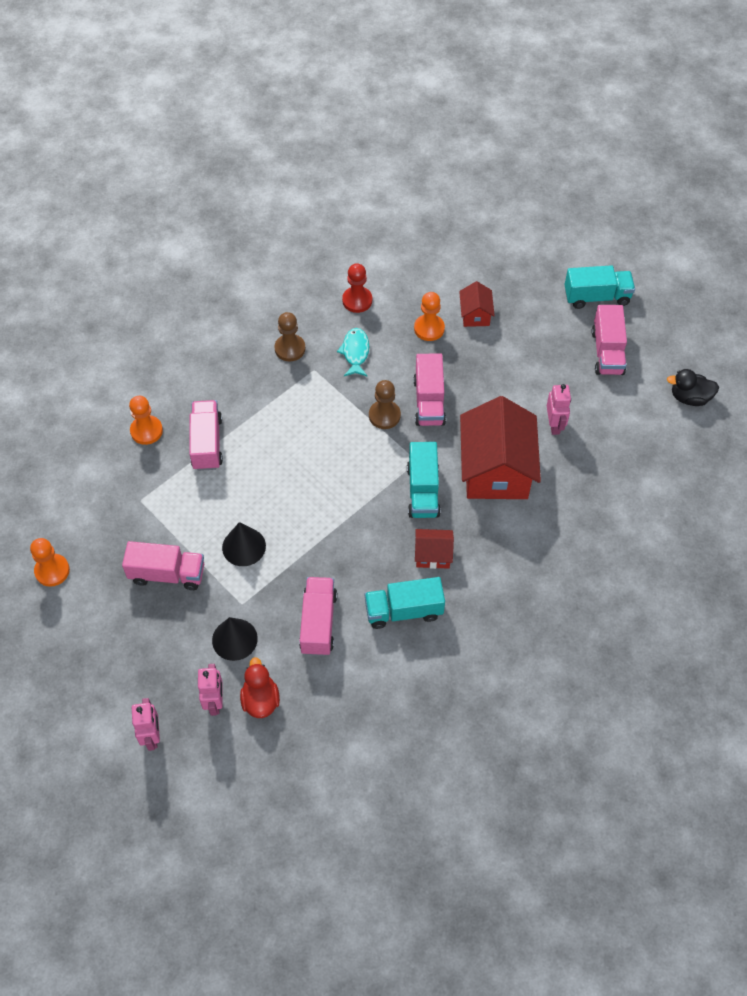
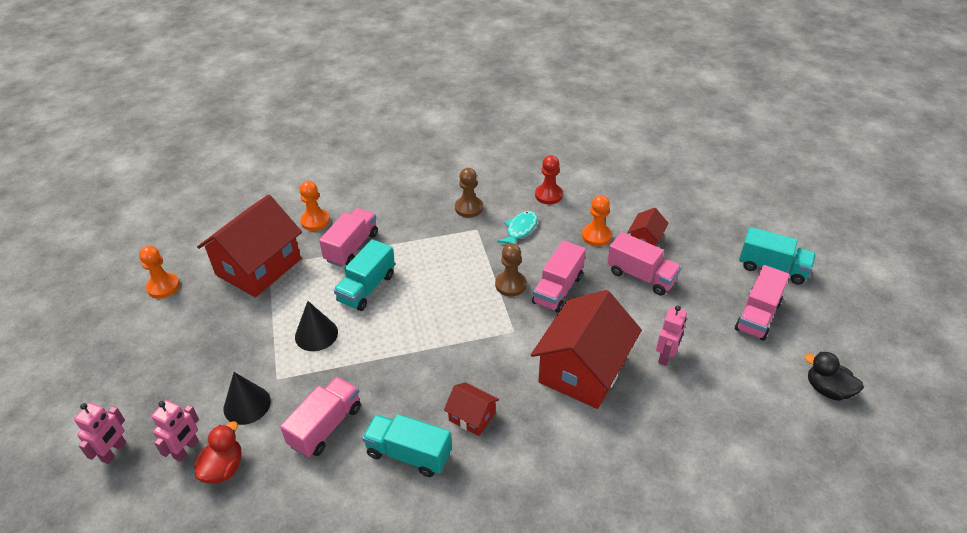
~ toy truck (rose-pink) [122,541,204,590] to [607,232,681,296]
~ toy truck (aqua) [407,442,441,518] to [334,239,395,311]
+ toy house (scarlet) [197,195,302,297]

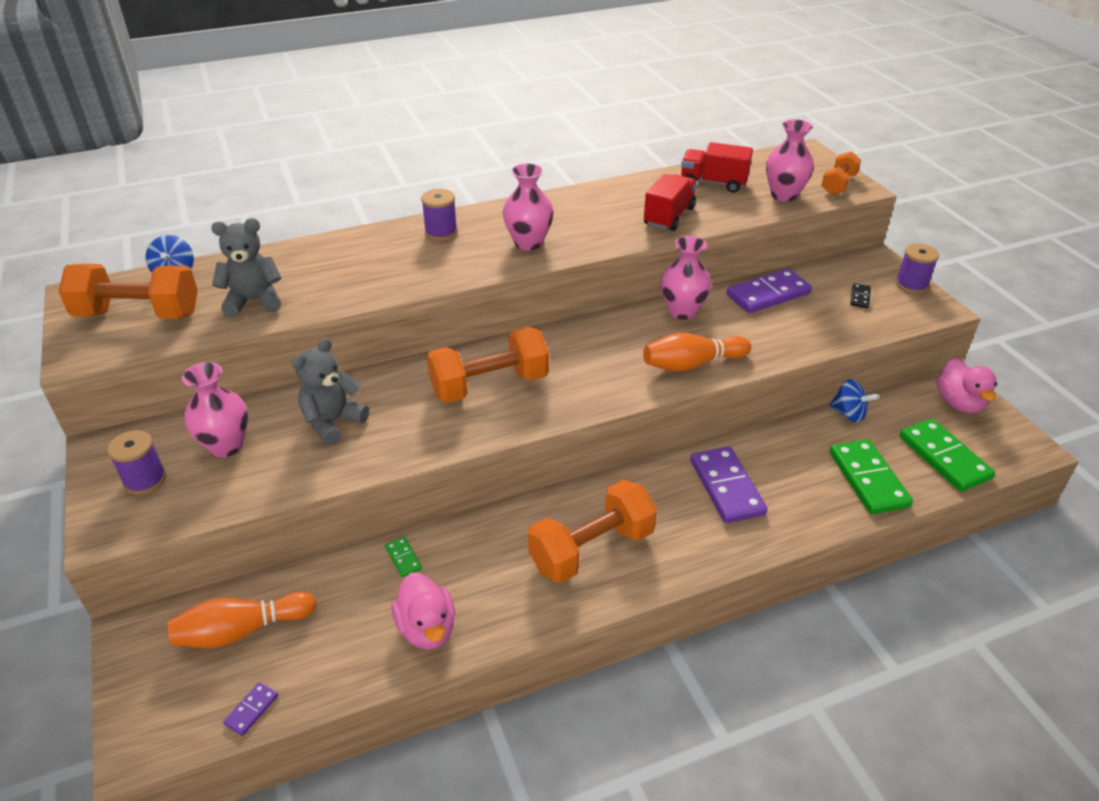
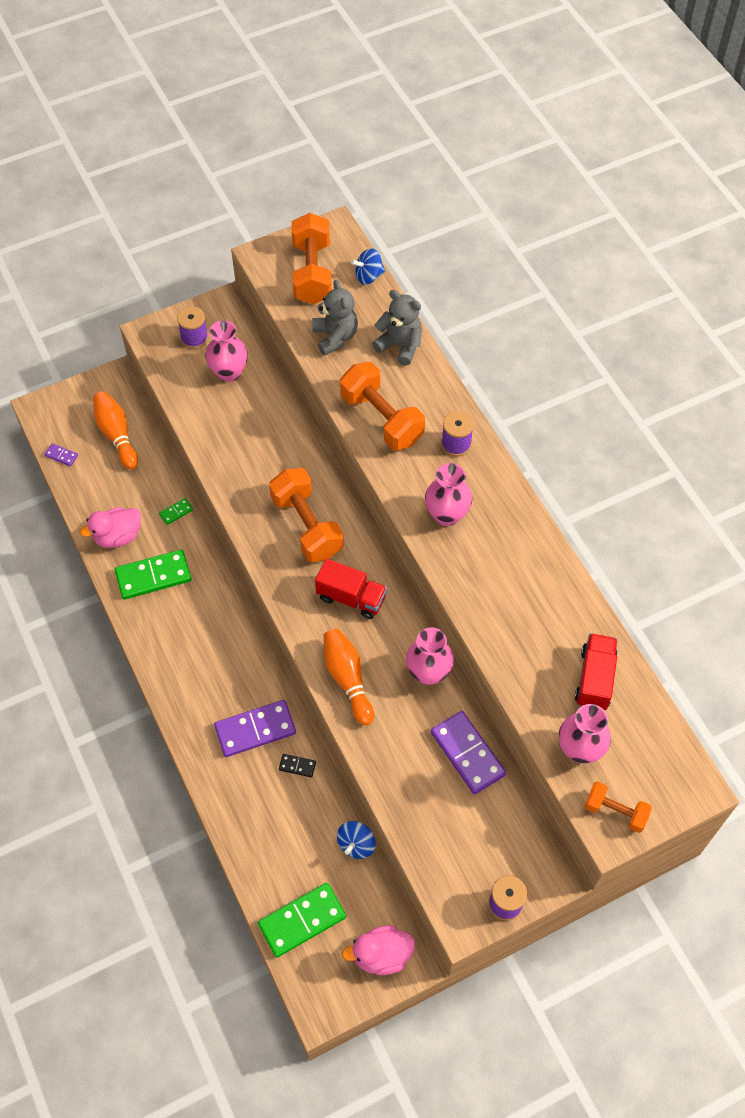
~ teddy bear (grey) [292,338,369,445] to [372,290,422,366]
~ dumbbell (bright orange) [528,480,657,583] to [340,362,425,450]
~ toy truck (scarlet) [644,174,697,231] to [315,559,387,619]
~ domino tile (green) [829,439,913,514] to [115,549,191,600]
~ domino tile (jet-black) [850,283,871,308] to [279,754,316,777]

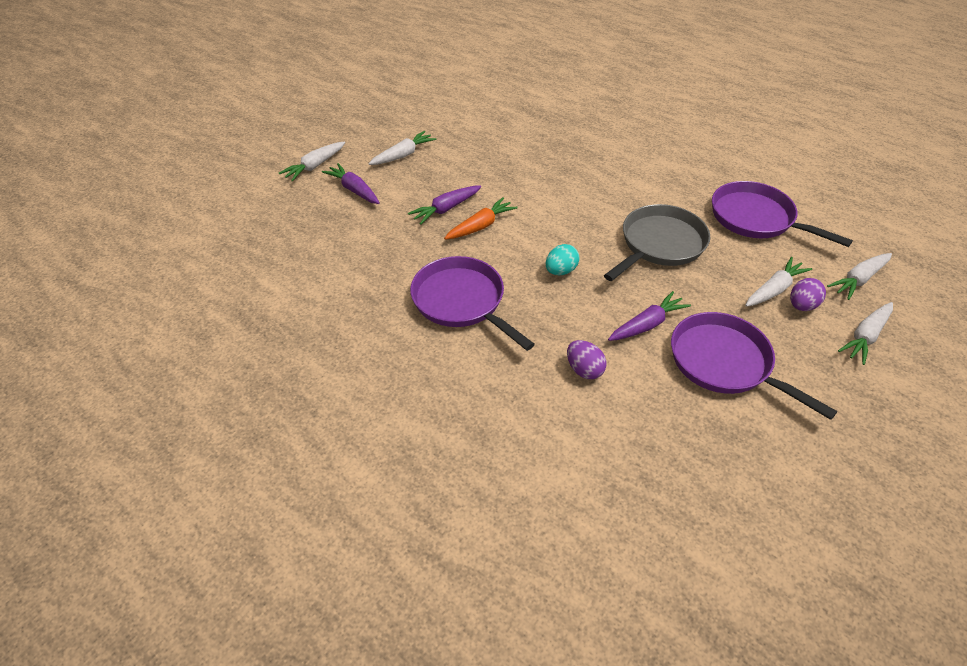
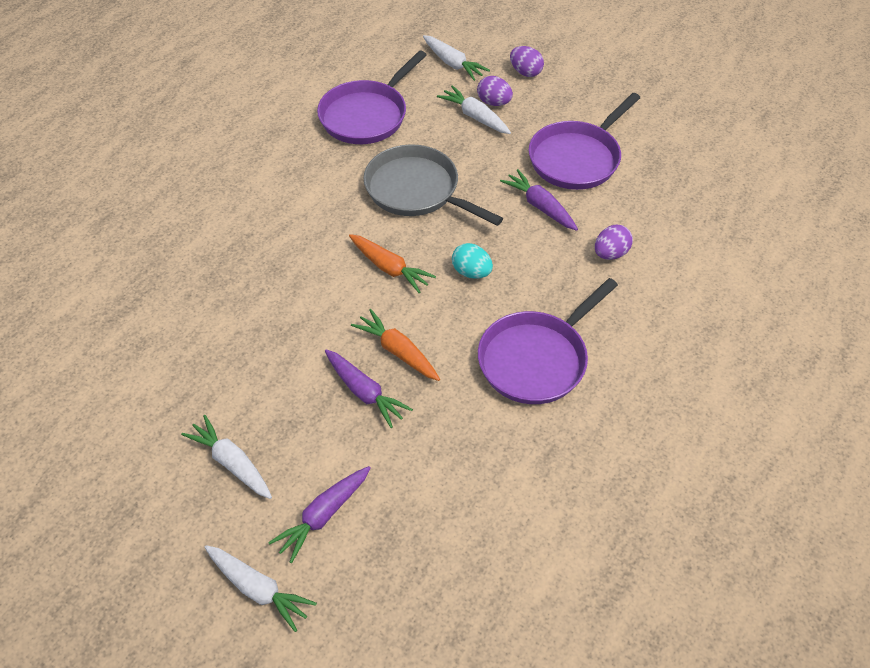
~ toy carrot (snow-white) [838,302,893,365] to toy egg (purple) [510,46,544,77]
+ toy carrot (bright orange) [349,234,436,293]

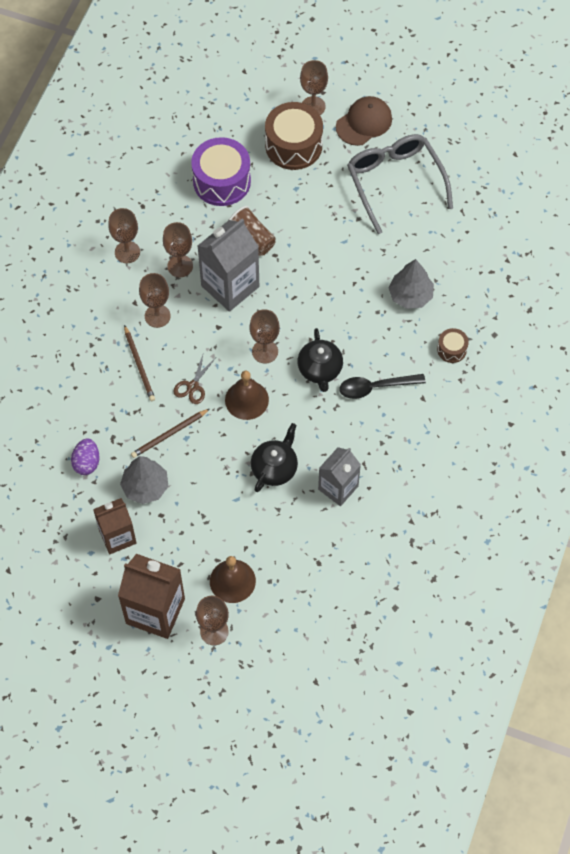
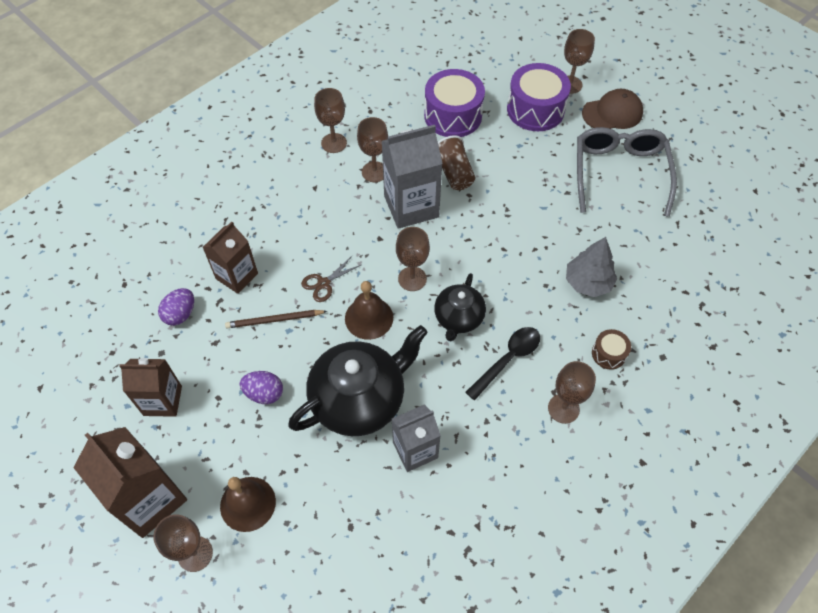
- toy tree (grey) [120,456,168,504]
- wooden pencil (russet) [124,325,155,401]
~ goblet (russet) [139,273,171,328] to [548,361,596,424]
~ tea pot (jet-black) [251,423,298,492] = [288,325,428,436] x1.75
~ toy drum (russet) [265,102,323,170] to toy drum (purple) [507,63,571,131]
~ tablespoon (jet-black) [339,374,426,399] = [465,327,540,400] 120 degrees clockwise
+ milk carton (russet) [202,222,258,294]
+ toy egg (purple) [240,371,283,404]

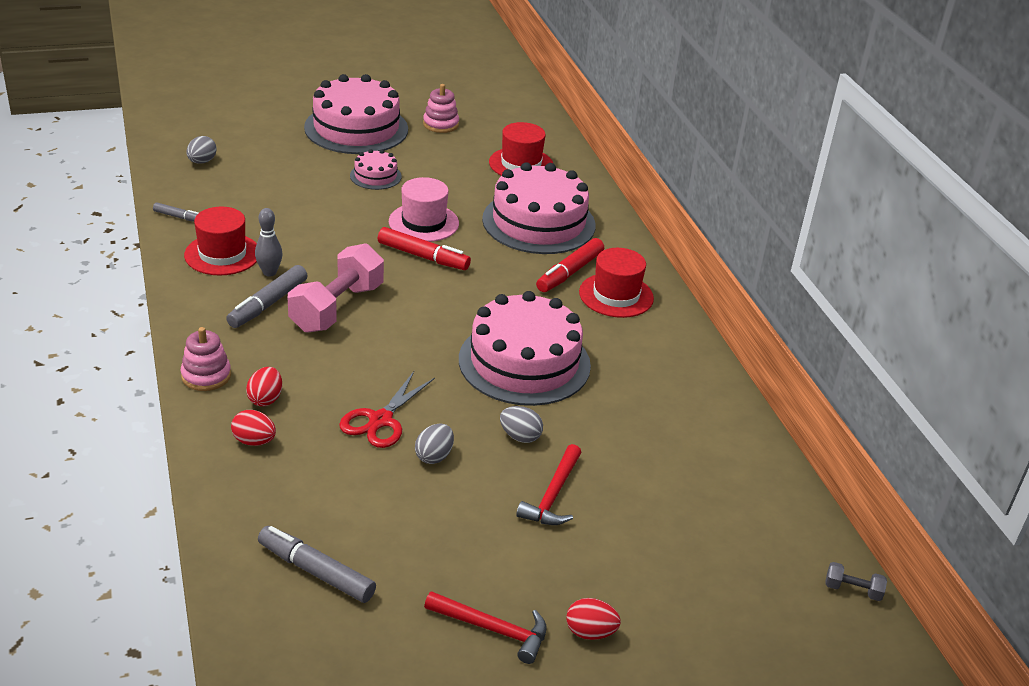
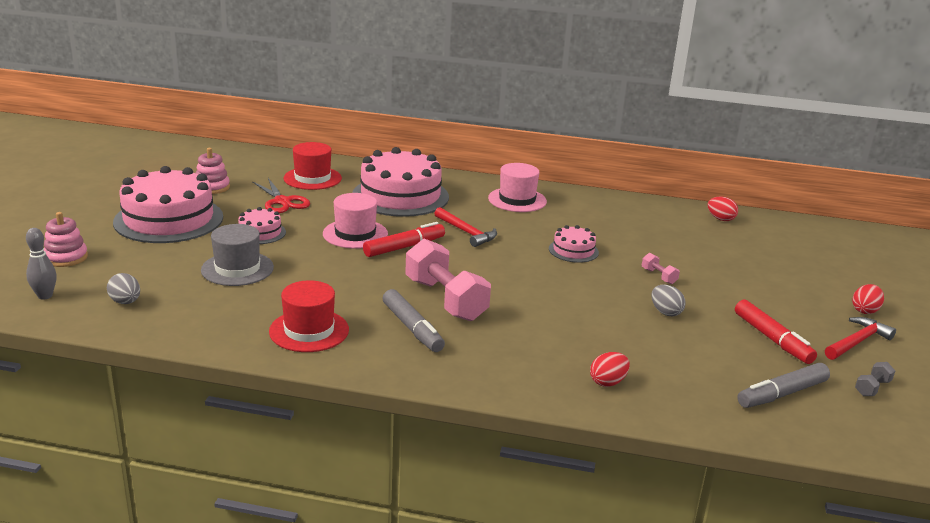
- marker (grey) [153,202,198,222]
~ stacking rings (rose-pink) [181,327,231,391] to [44,212,88,267]
~ toy egg (scarlet) [246,367,282,406] to [708,196,738,221]
~ skittle (grey) [255,208,283,277] to [26,228,57,300]
~ pair of scissors (scarlet) [339,371,435,448] to [252,178,310,213]
~ cake (rose-pink) [459,291,591,406] = [549,225,599,263] x0.47
~ toy egg (grey) [500,406,543,443] to dumbbell (rose-pink) [642,253,680,284]
~ hammer (scarlet) [516,444,582,525] to [434,207,497,247]
~ marker (scarlet) [536,238,604,292] to [735,300,817,364]
~ top hat (scarlet) [579,248,654,318] to top hat (rose-pink) [488,163,547,212]
~ dumbbell (grey) [825,562,887,601] to [855,362,895,396]
+ top hat (grey) [201,224,274,286]

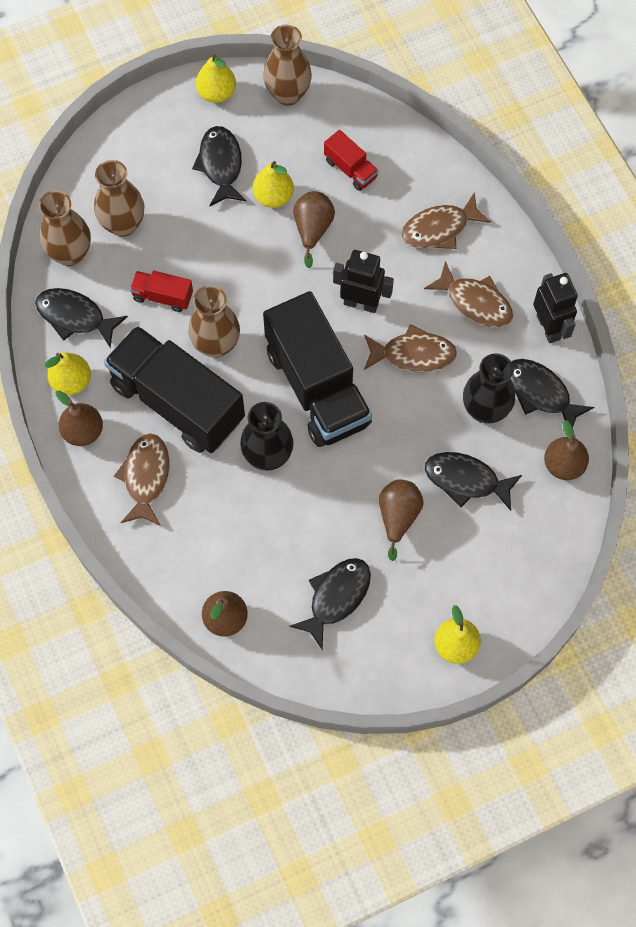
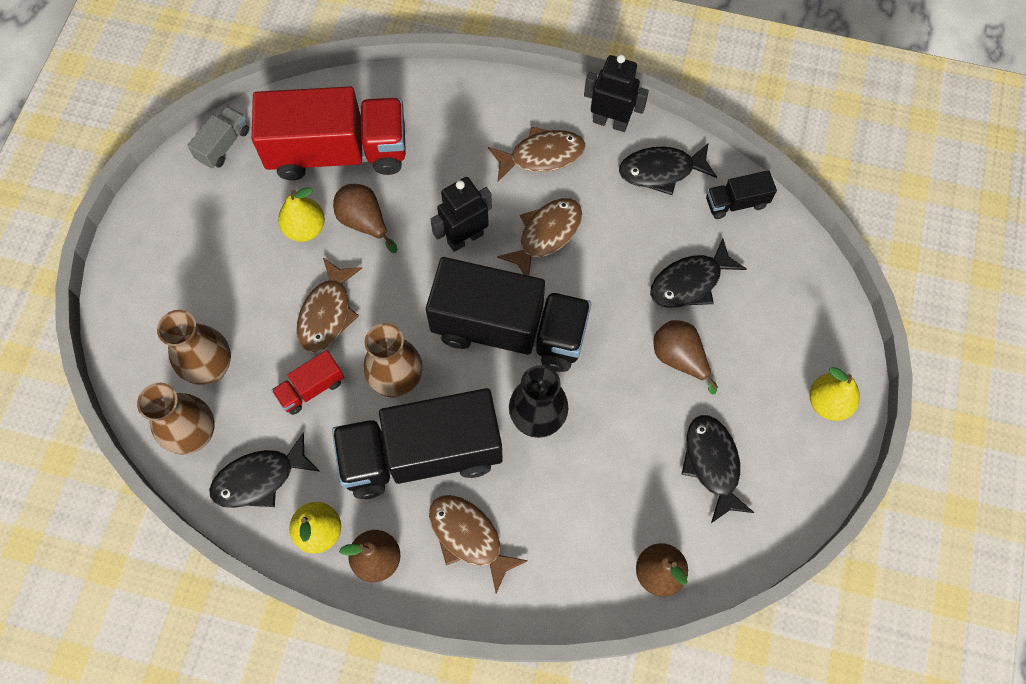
- fish (jet-black) [192,126,246,206]
- pear fruit (bright yellow) [196,54,236,103]
~ flower vase (russet) [263,25,312,106] to toy truck (grey) [187,106,249,169]
~ toy truck (scarlet) [324,130,379,191] = [252,86,406,180] x2.28
~ fish (russet) [401,192,491,249] to [297,258,362,353]
- flower vase (jet-black) [463,353,515,423]
~ pear fruit (russet) [544,420,589,480] to toy truck (jet-black) [706,170,777,219]

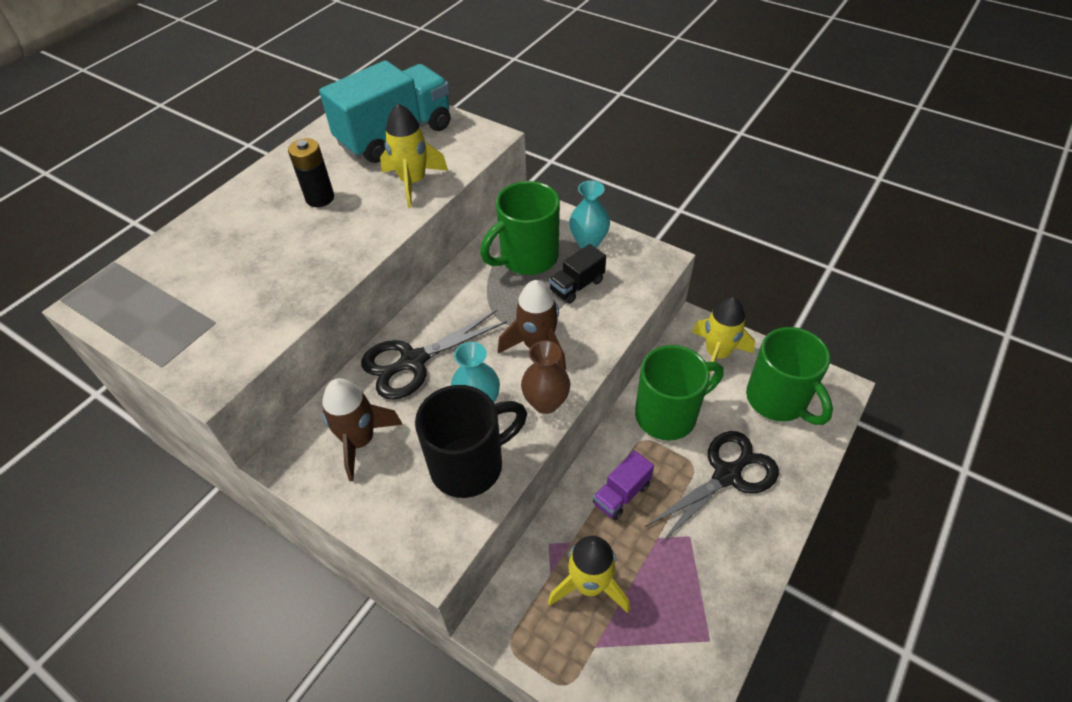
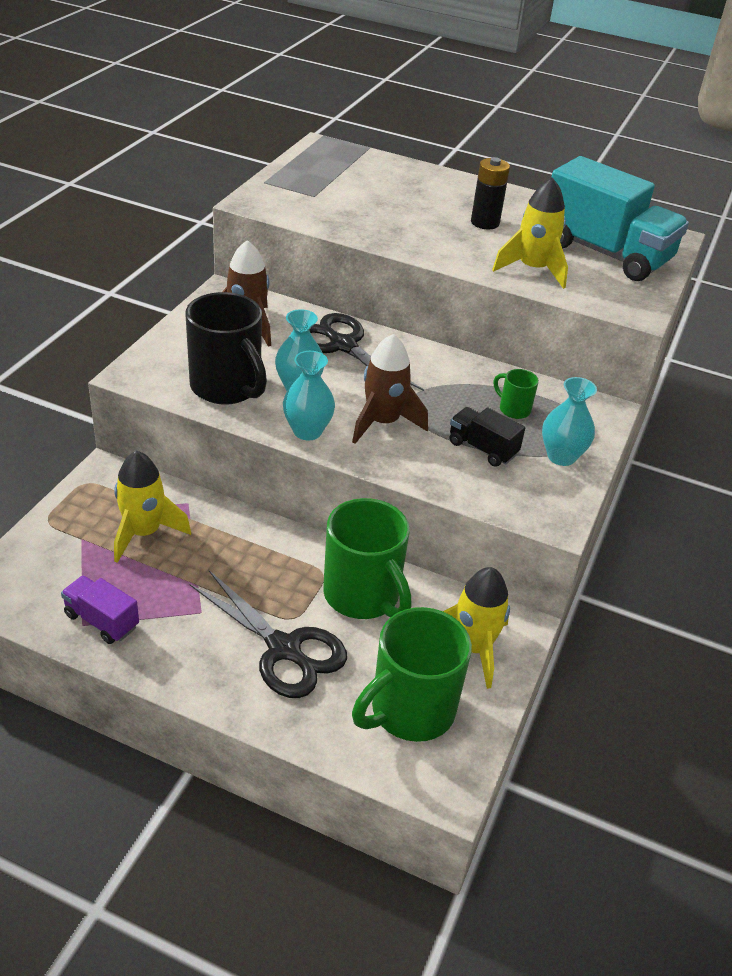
~ coffee mug (green) [480,181,560,275] = [494,369,539,419] x0.46
~ flower vase (russet) [521,341,570,414] to flower vase (aqua) [283,351,335,440]
~ toy truck (purple) [593,450,654,520] to [61,576,139,644]

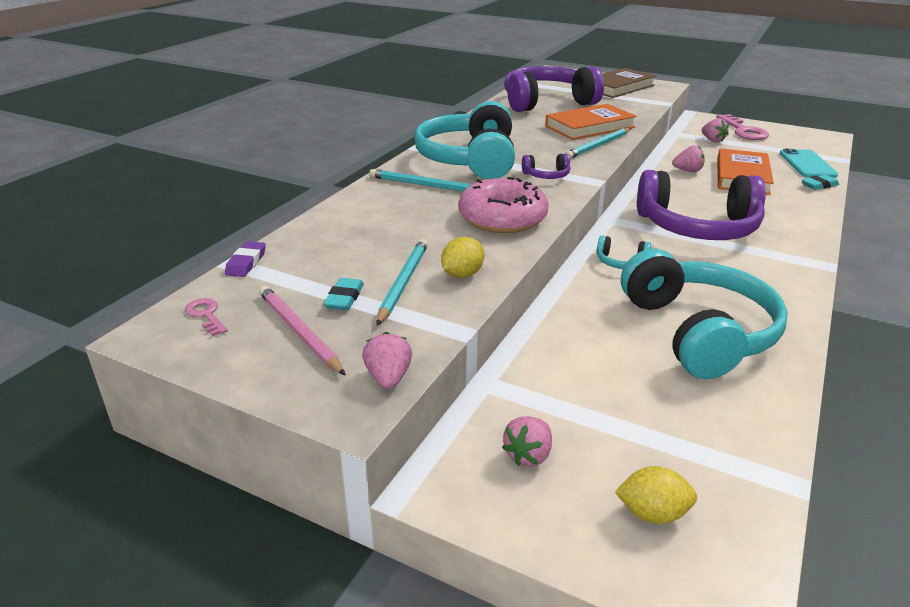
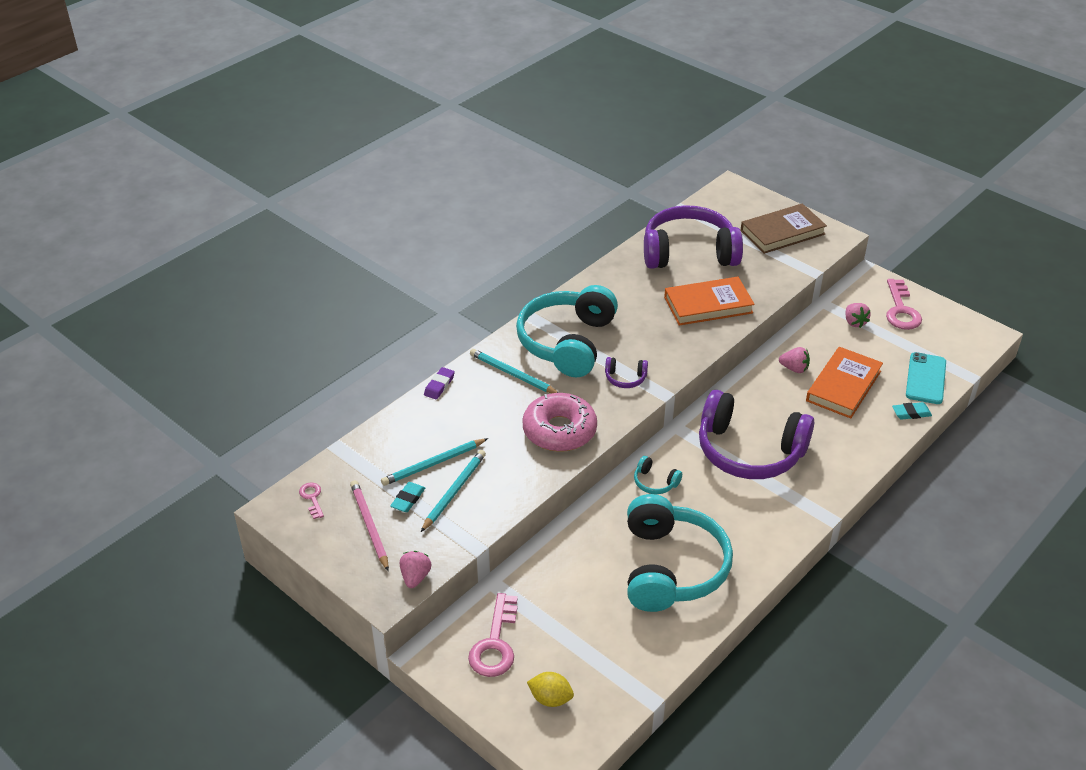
~ gum eraser (purple) [225,241,266,277] to [424,367,455,400]
- citrus fruit (bright yellow) [441,237,484,278]
~ berry (rose-pink) [502,416,552,466] to key (rose-pink) [468,593,518,677]
~ wooden pencil (aqua) [566,128,631,159] to [381,438,488,486]

